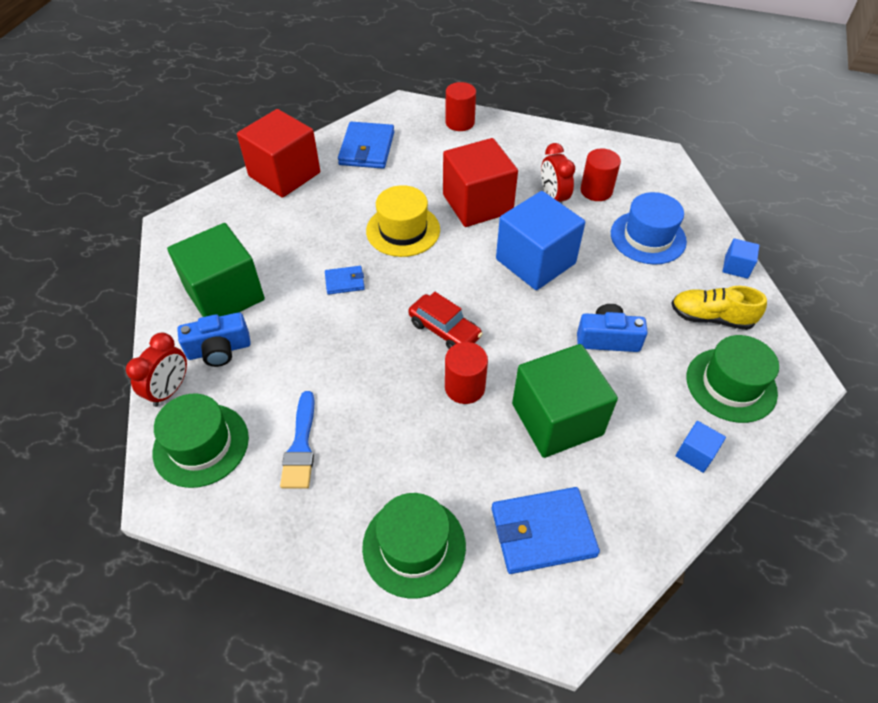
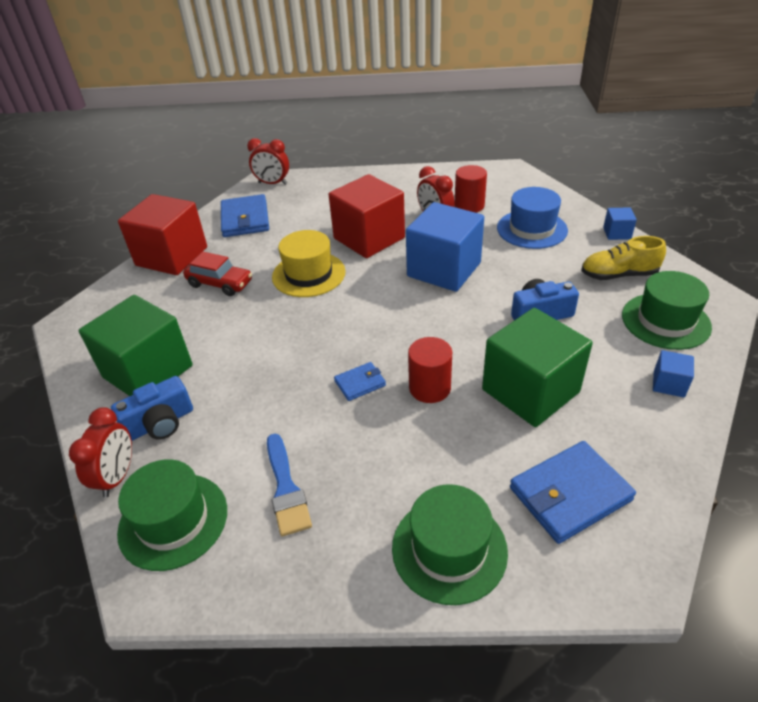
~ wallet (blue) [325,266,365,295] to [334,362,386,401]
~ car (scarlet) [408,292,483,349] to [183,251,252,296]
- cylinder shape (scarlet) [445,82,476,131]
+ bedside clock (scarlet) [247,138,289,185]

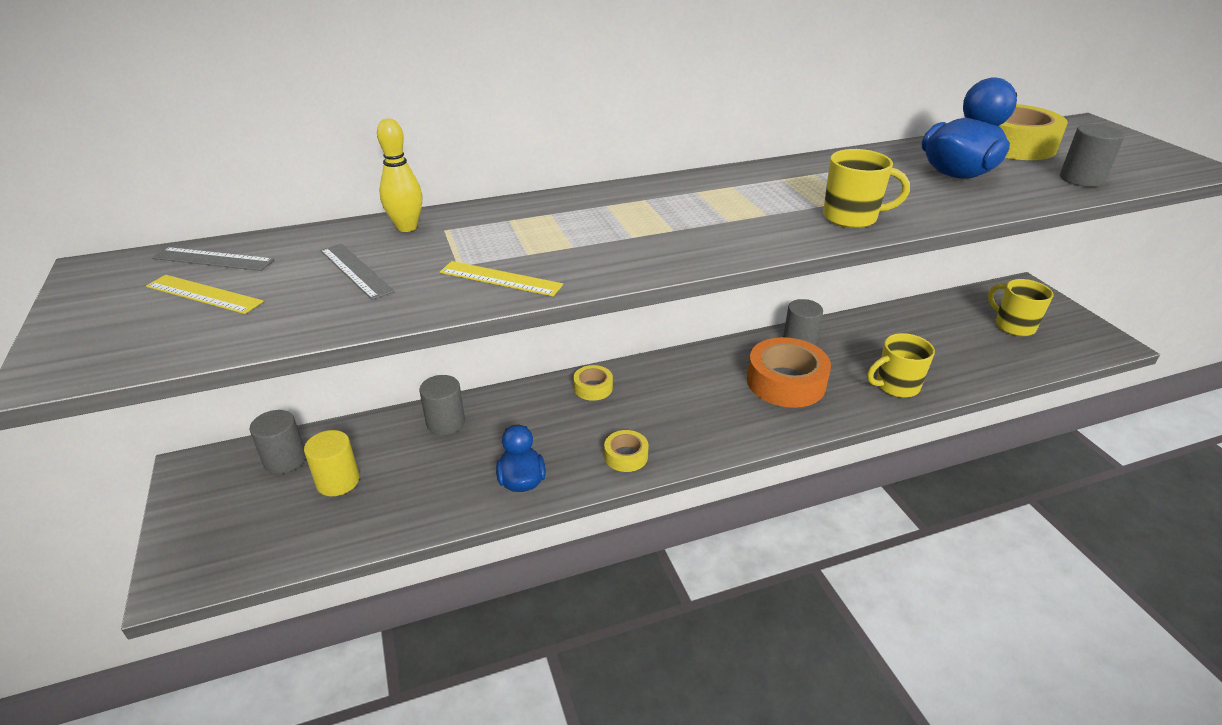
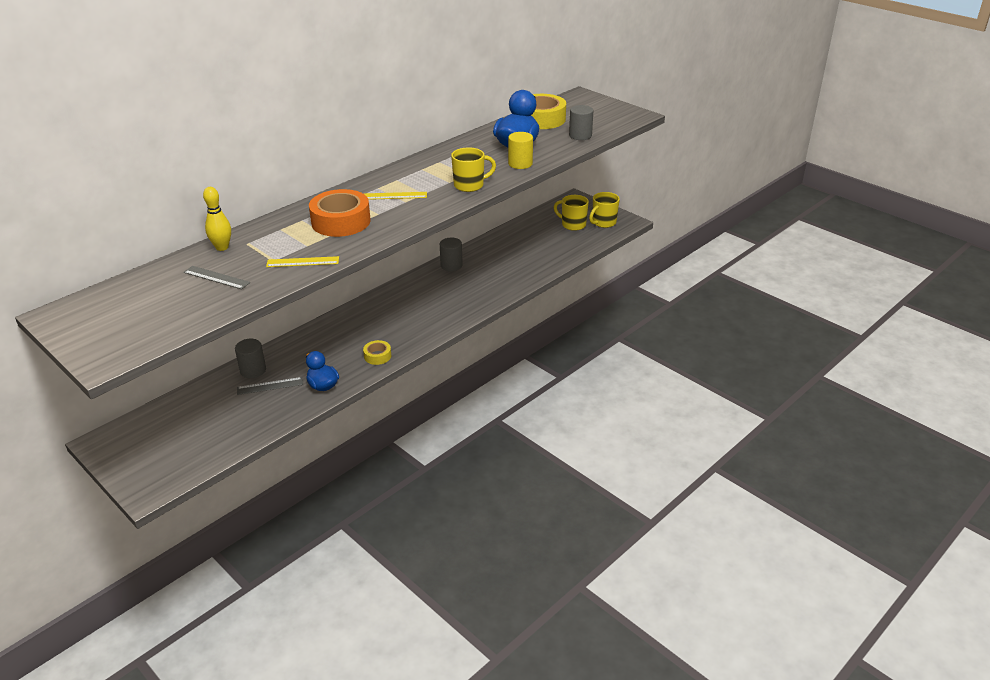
~ straightedge (bright yellow) [146,275,264,314] to [364,192,427,200]
~ straightedge (grey) [152,247,274,271] to [237,377,303,395]
- cylinder shape (grey) [250,410,306,474]
~ cylinder shape (bright yellow) [304,430,360,496] to [508,132,533,169]
- roll of tape (bright yellow) [573,365,613,401]
~ roll of tape (bright orange) [747,337,831,408] to [309,189,371,237]
~ coffee mug (bright yellow) [867,333,935,398] to [589,192,620,228]

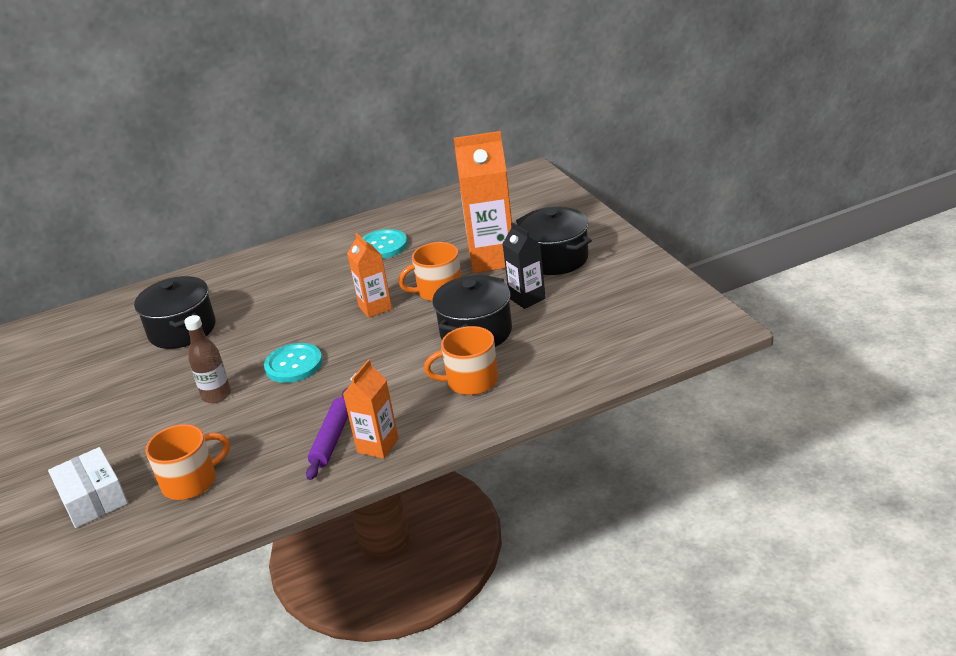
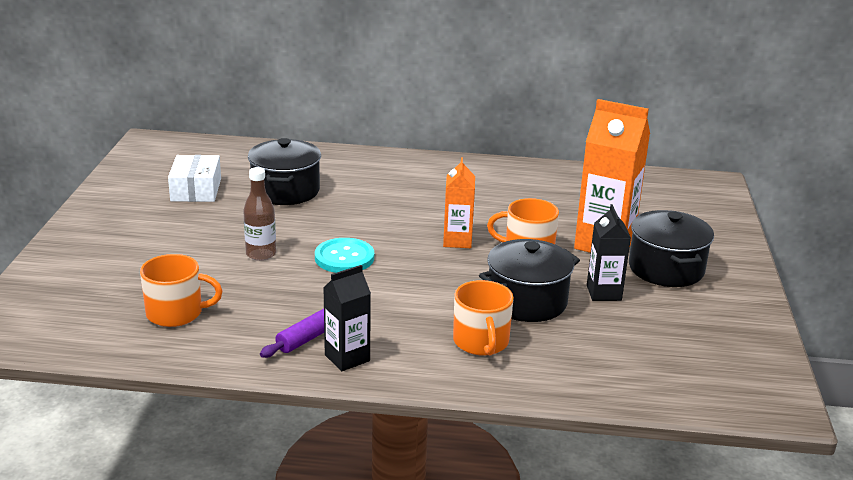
~ package (snow-white) [48,447,128,528] to [168,155,221,202]
~ milk carton (bright orange) [343,359,399,459] to milk carton (jet-black) [323,265,371,371]
- button (aqua) [362,229,408,259]
~ coffee mug (bright orange) [424,326,498,395] = [453,280,514,356] 120 degrees counterclockwise

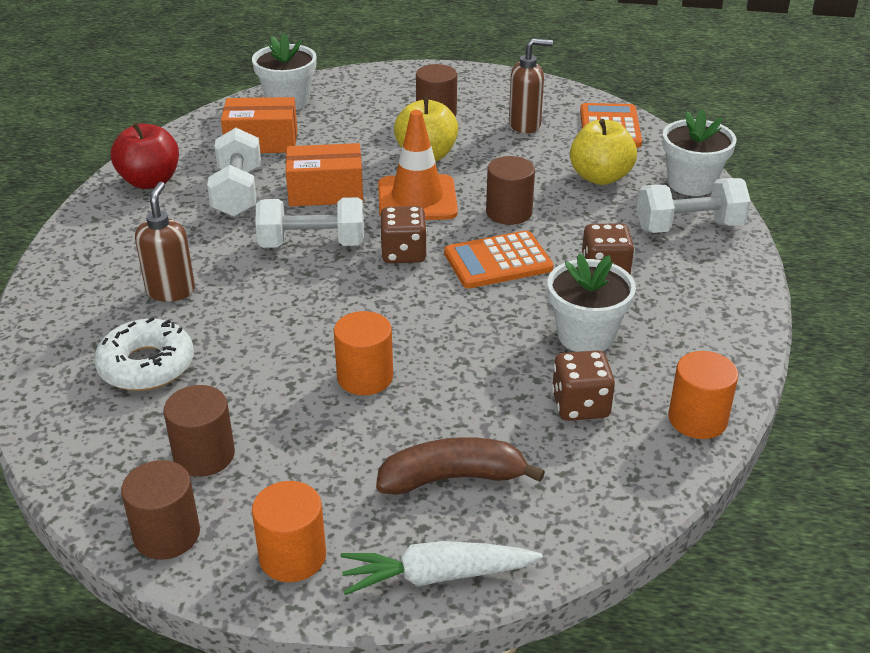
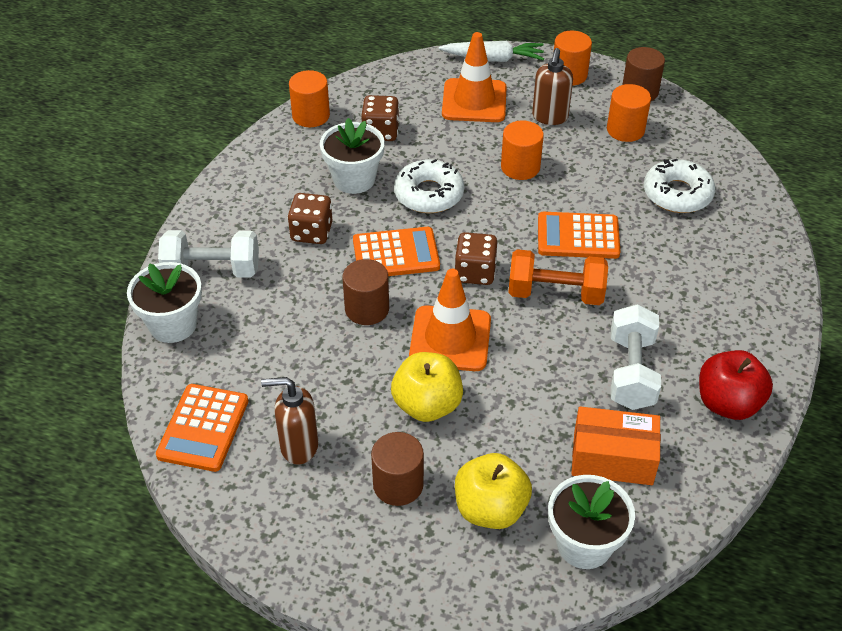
~ soap dispenser (russet) [135,182,195,302] to [532,48,573,125]
~ cylinder shape (russet) [164,385,235,477] to cylinder shape (bright orange) [607,84,651,142]
~ dumbbell (snow-white) [255,197,364,248] to dumbbell (bright orange) [508,249,608,305]
- package (bright orange) [286,143,363,206]
~ banana (russet) [376,437,545,495] to road cone (bright orange) [442,32,507,122]
~ apple (bright yellow) [570,119,637,185] to [455,453,532,529]
+ glazed donut (snow-white) [394,159,464,213]
+ pocket calculator (bright orange) [538,212,621,259]

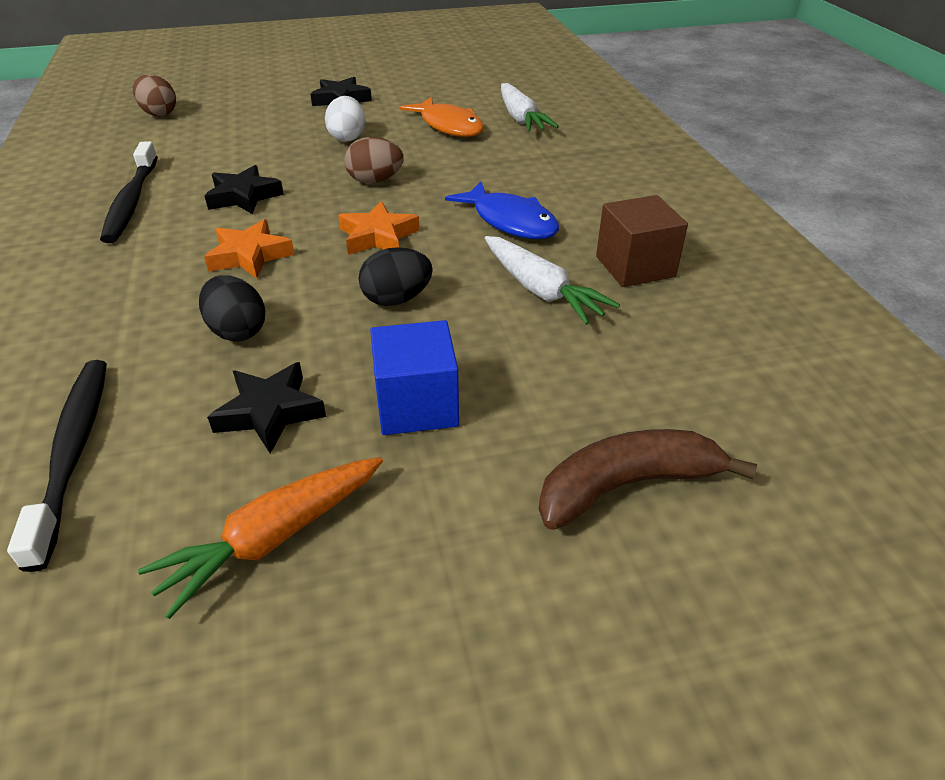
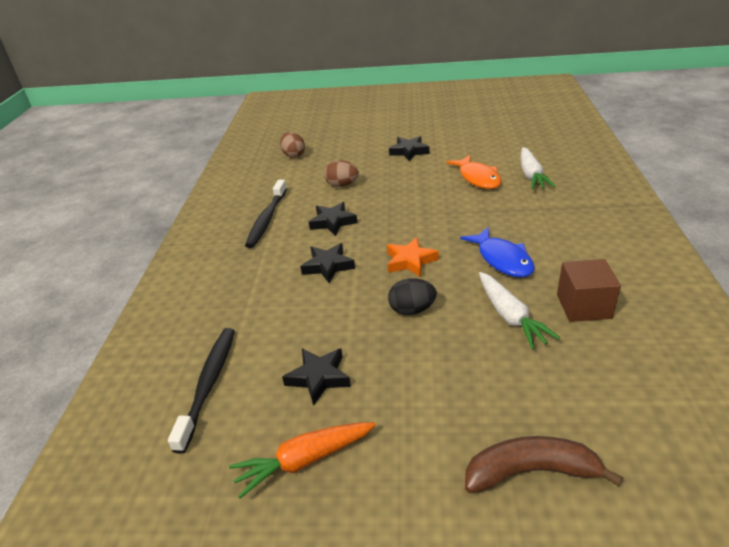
- toy egg (jet-black) [199,275,265,342]
~ star (bright orange) [204,219,295,279] to star (jet-black) [300,243,355,283]
- toy egg (snow-white) [325,96,366,142]
~ toy egg (russet) [344,137,404,183] to [324,160,359,187]
- solid cube (blue) [370,320,459,435]

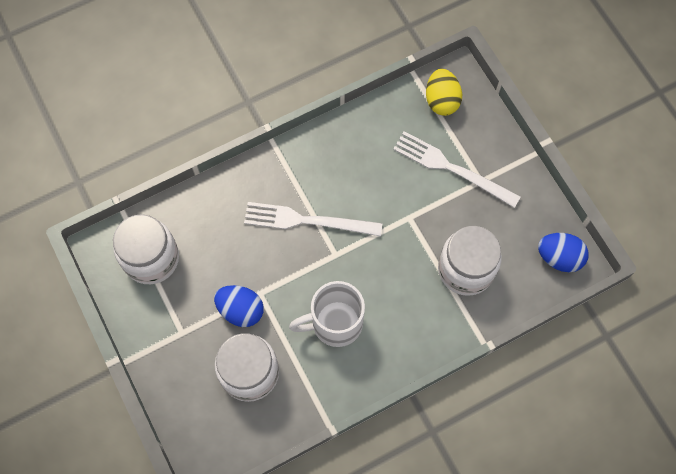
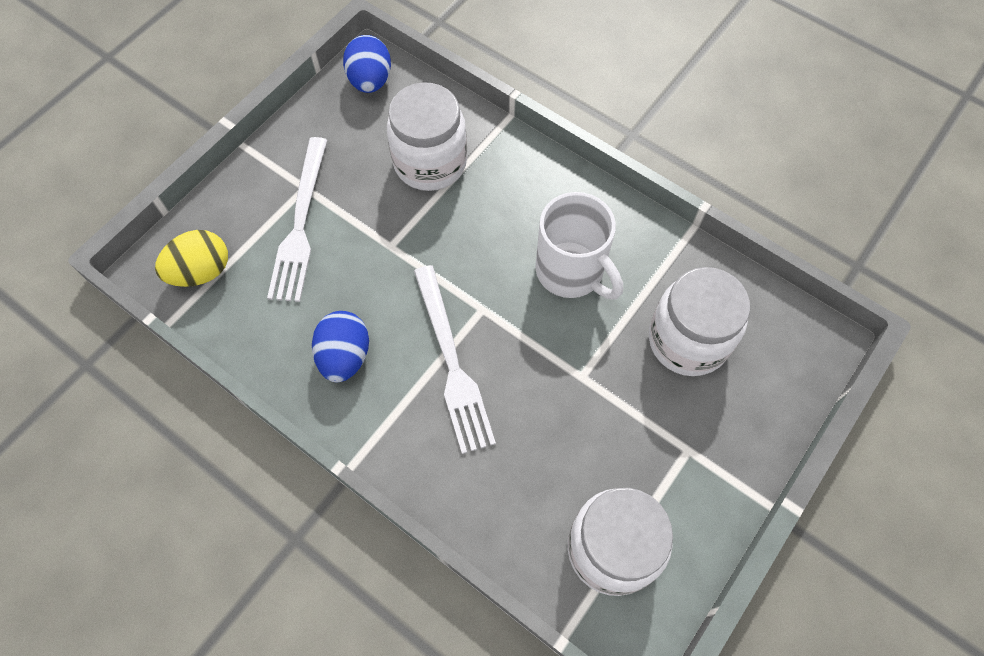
~ toy egg (blue) [214,285,264,327] to [312,311,369,382]

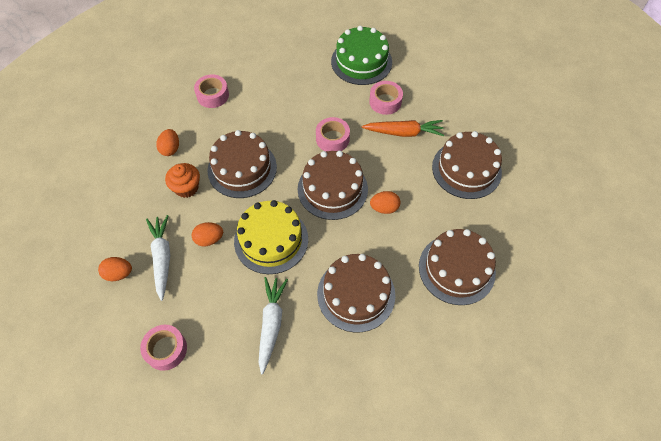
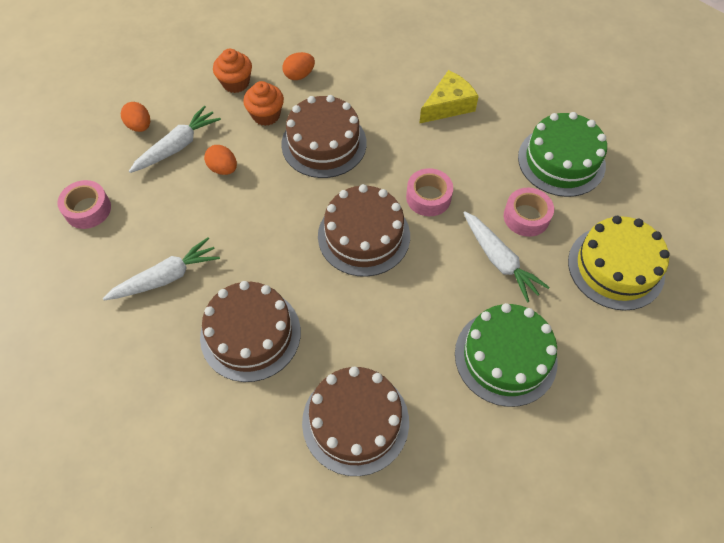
- roll of tape (rose-pink) [194,74,229,108]
~ cake (bright yellow) [234,200,308,274] to [568,216,670,311]
~ toy carrot (bright orange) [362,120,444,137] to toy carrot (snow-white) [463,211,550,303]
- toy egg (bright orange) [370,191,400,214]
~ cake (russet) [432,131,502,199] to cake (green) [455,303,558,407]
+ cupcake (bright orange) [213,49,252,93]
+ cheese (bright yellow) [419,70,479,124]

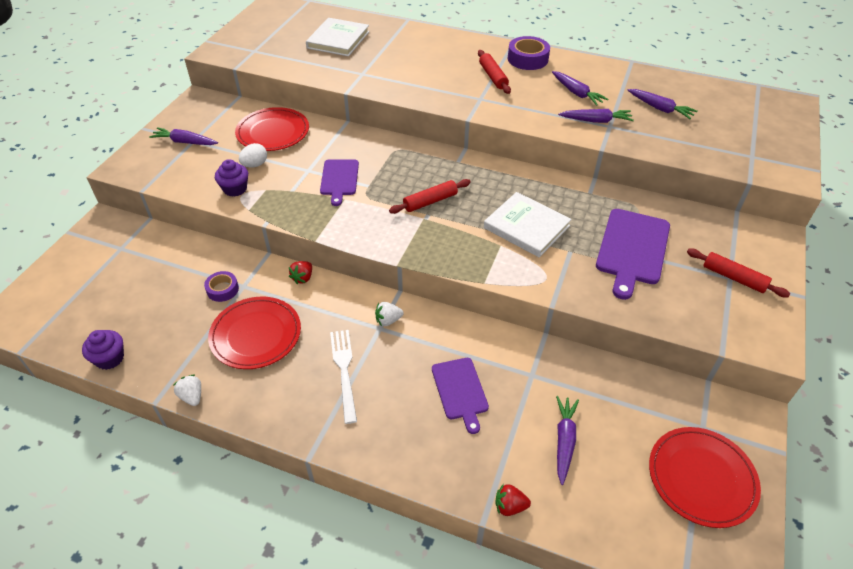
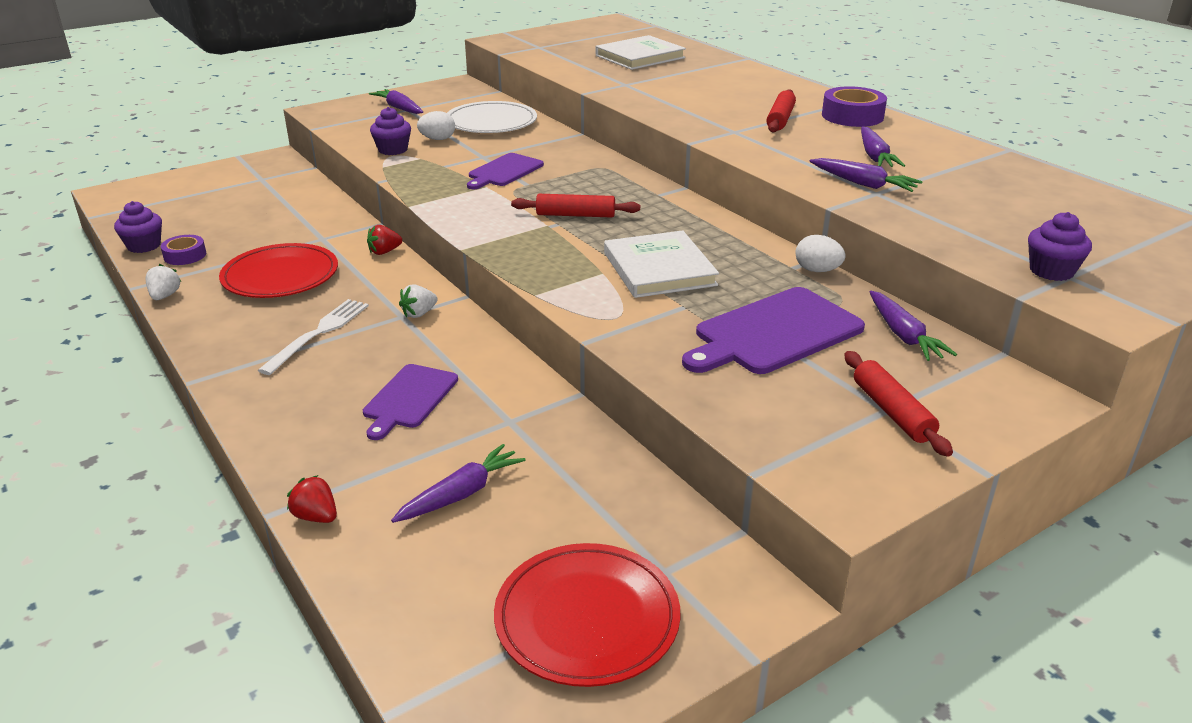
~ roll of tape (purple) [204,271,239,302] to [161,235,206,265]
~ flat dish (scarlet) [235,107,309,151] to flat dish (snow-white) [447,101,537,133]
~ berry (snow-white) [375,302,404,326] = [399,284,437,318] 60 degrees counterclockwise
~ toy carrot (purple) [628,89,697,119] to [870,291,957,361]
+ toy egg (snow-white) [795,235,846,272]
+ cupcake (purple) [1028,212,1092,281]

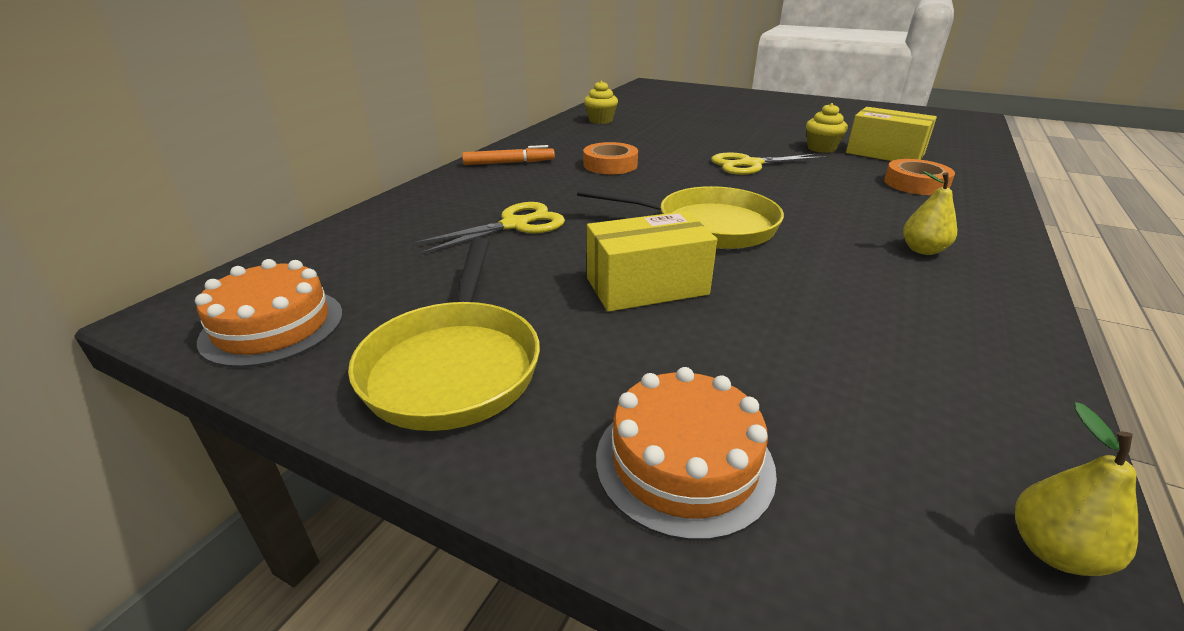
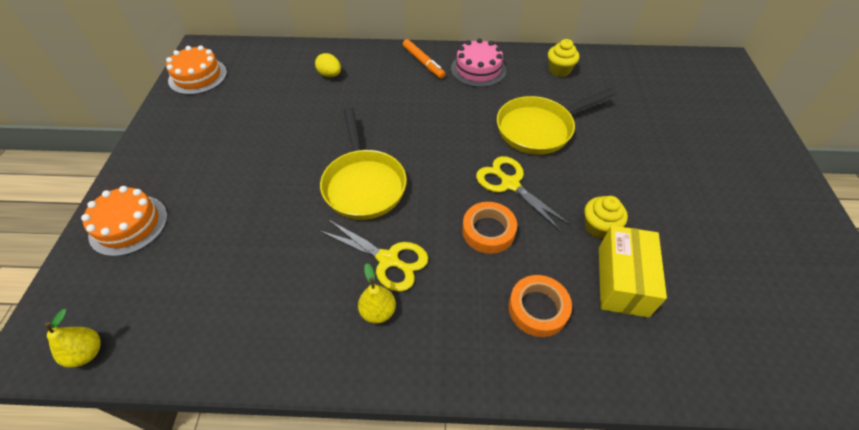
~ frying pan (bright yellow) [348,238,540,431] to [497,88,615,155]
~ pair of scissors (bright yellow) [413,202,565,254] to [320,219,428,292]
~ roll of tape (bright orange) [583,142,638,174] to [462,202,517,254]
- package (bright yellow) [587,211,717,312]
+ toy egg (bright yellow) [315,53,341,77]
+ cake (rose-pink) [451,38,506,87]

